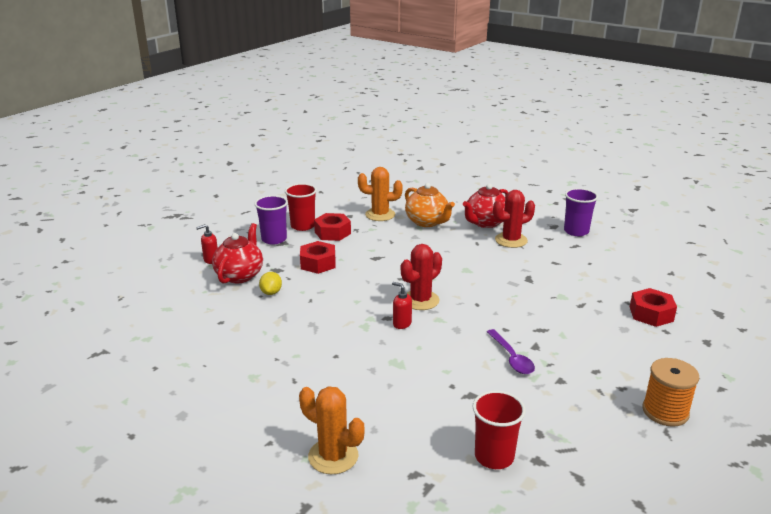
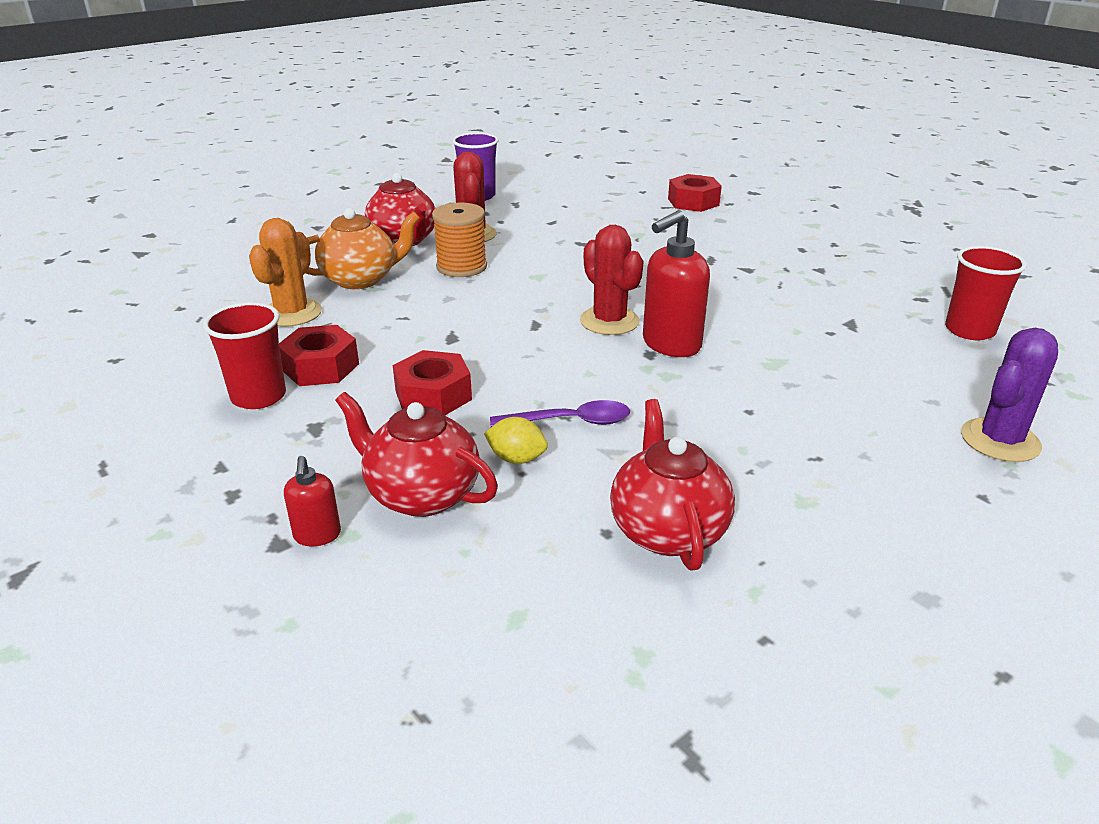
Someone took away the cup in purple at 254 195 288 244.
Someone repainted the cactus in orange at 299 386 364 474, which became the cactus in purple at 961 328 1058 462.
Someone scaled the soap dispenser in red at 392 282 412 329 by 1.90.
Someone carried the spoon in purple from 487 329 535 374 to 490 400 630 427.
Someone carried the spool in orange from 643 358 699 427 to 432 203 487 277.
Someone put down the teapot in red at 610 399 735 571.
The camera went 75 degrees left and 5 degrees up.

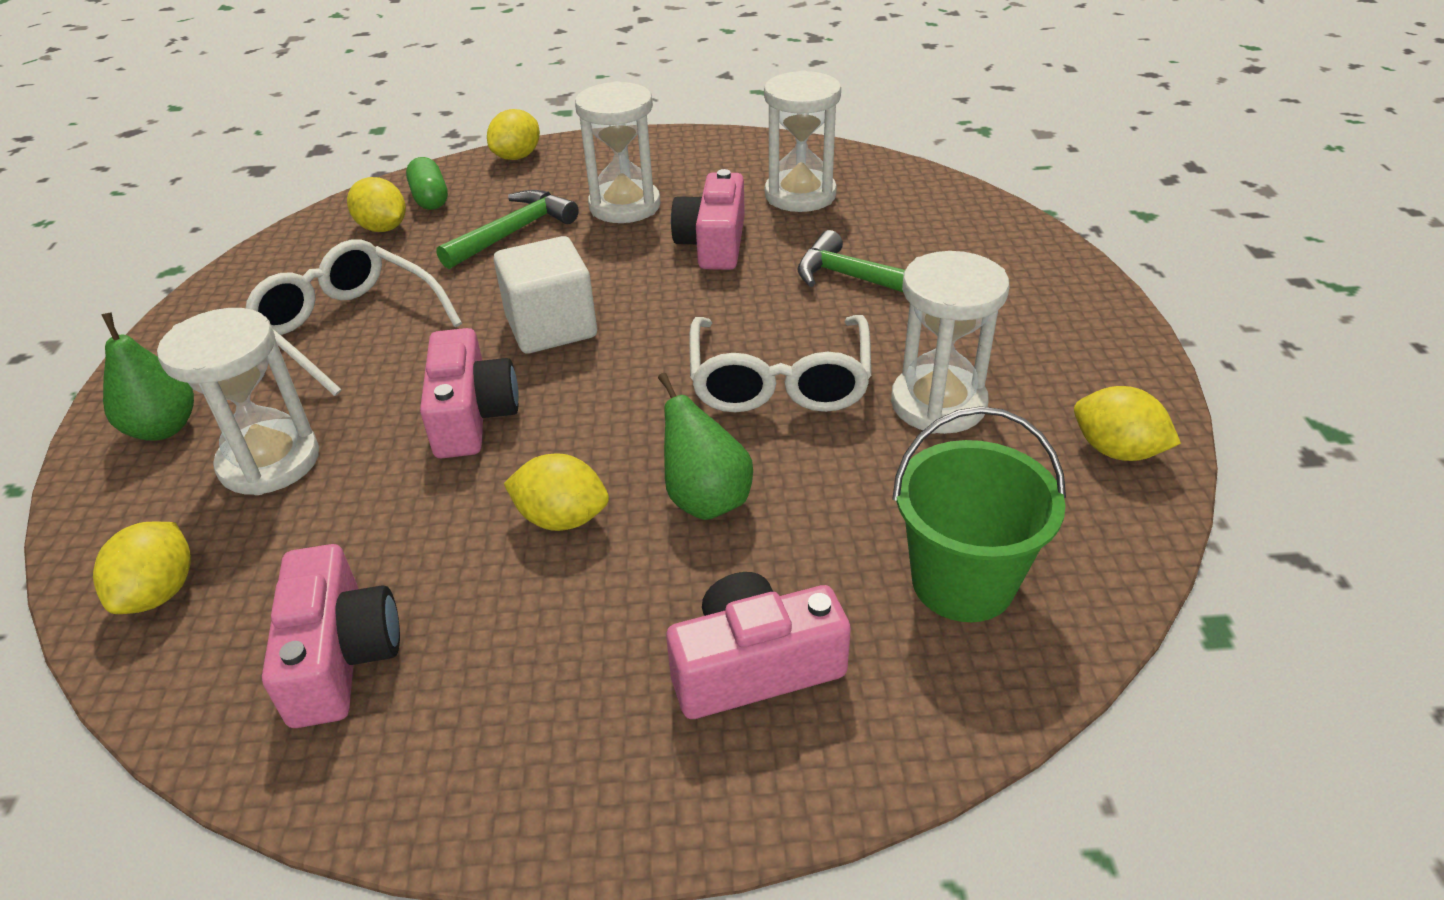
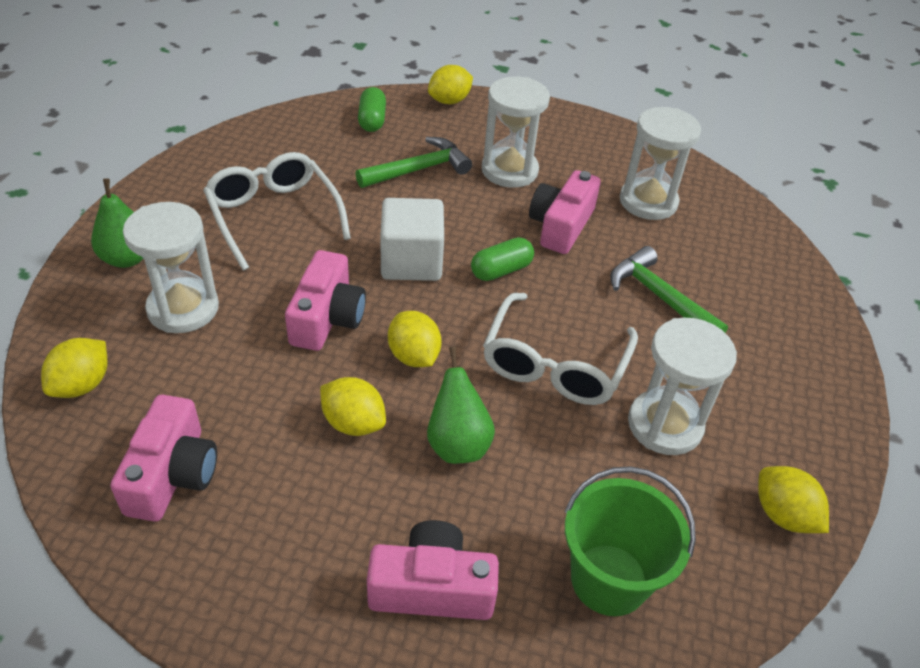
Someone carried the lemon in yellow from 347 177 406 232 to 388 311 441 367.
Someone put down the capsule in green at 471 237 534 281.
The camera went 15 degrees right and 5 degrees up.

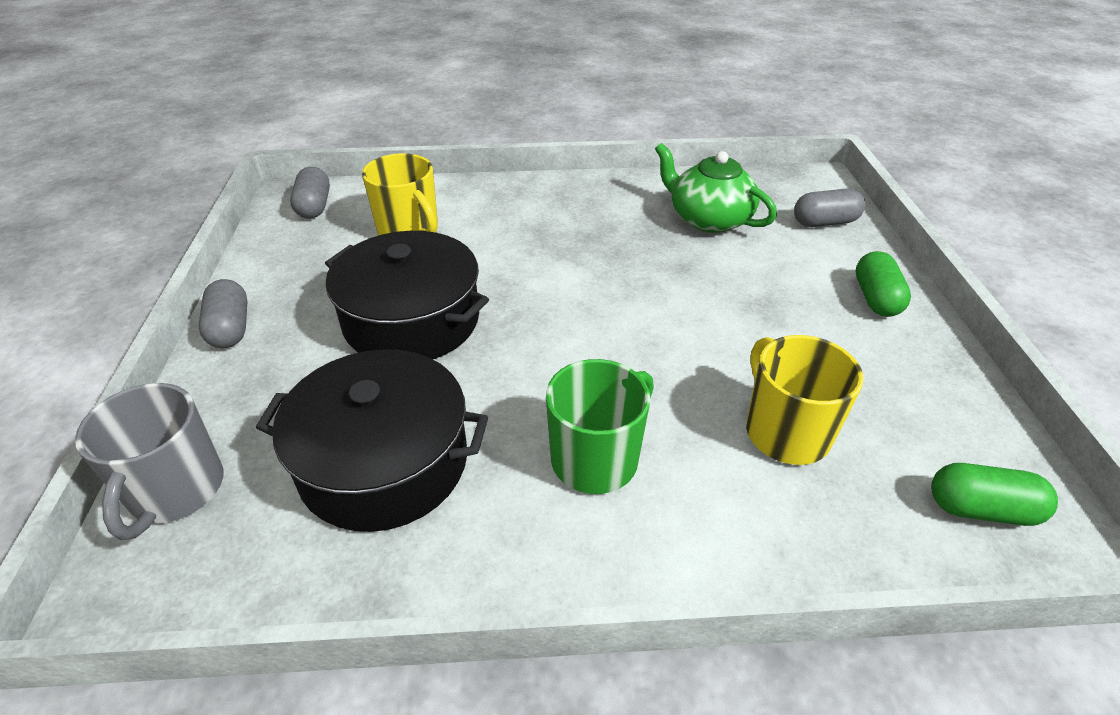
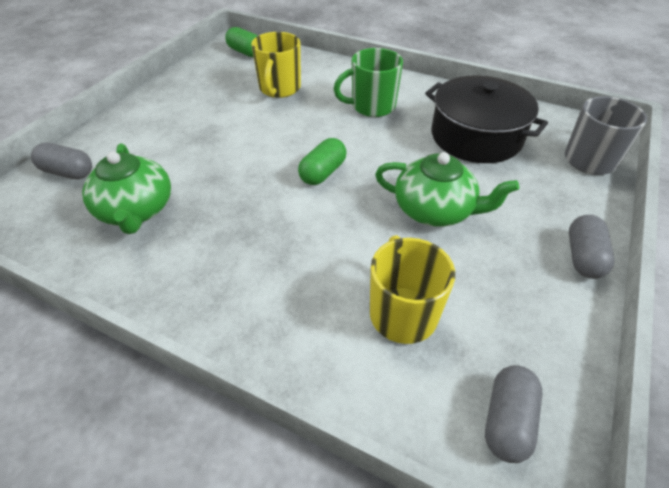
Someone swapped the pot in black at 325 231 489 359 for the teapot in green at 375 152 519 227.
Someone carried the capsule in green from 856 251 911 317 to 298 138 347 185.
The camera went 150 degrees left and 5 degrees up.

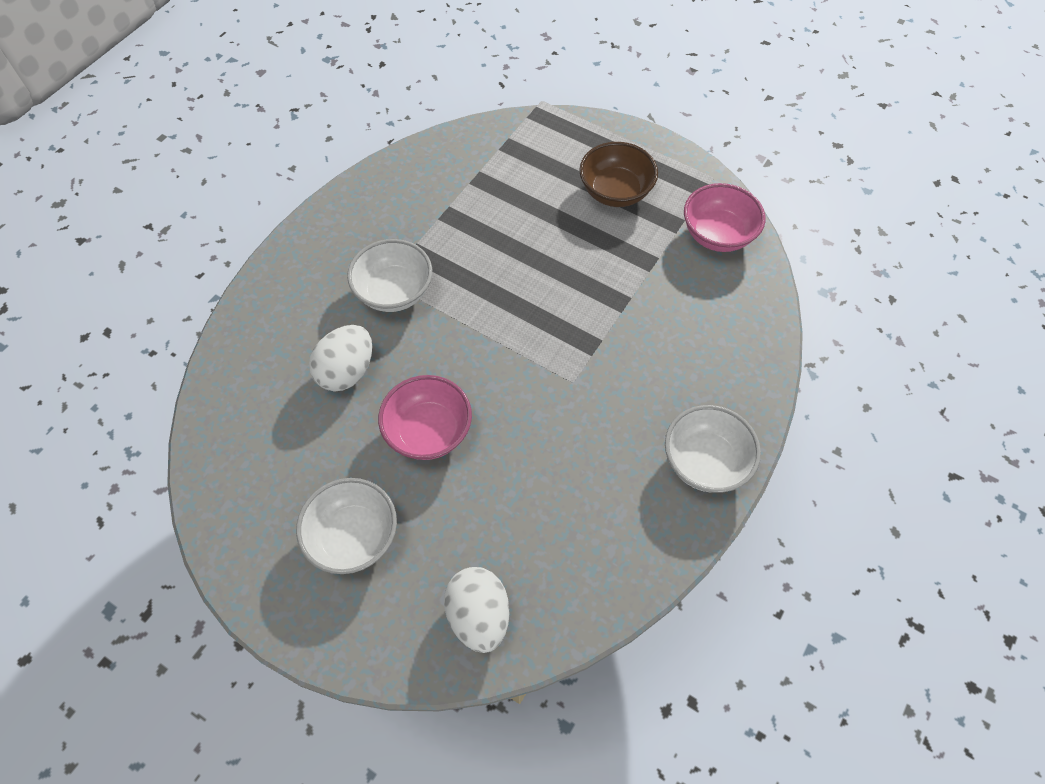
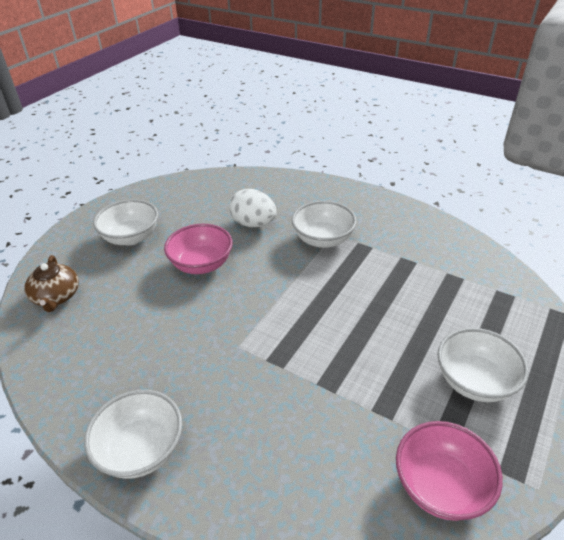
Someone swapped the egg in white at 444 567 509 653 for the teapot in brown at 25 255 79 312.
Someone repainted the bowl in brown at 579 142 658 207, which became the bowl in white at 437 328 529 402.
The camera went 90 degrees right and 20 degrees down.

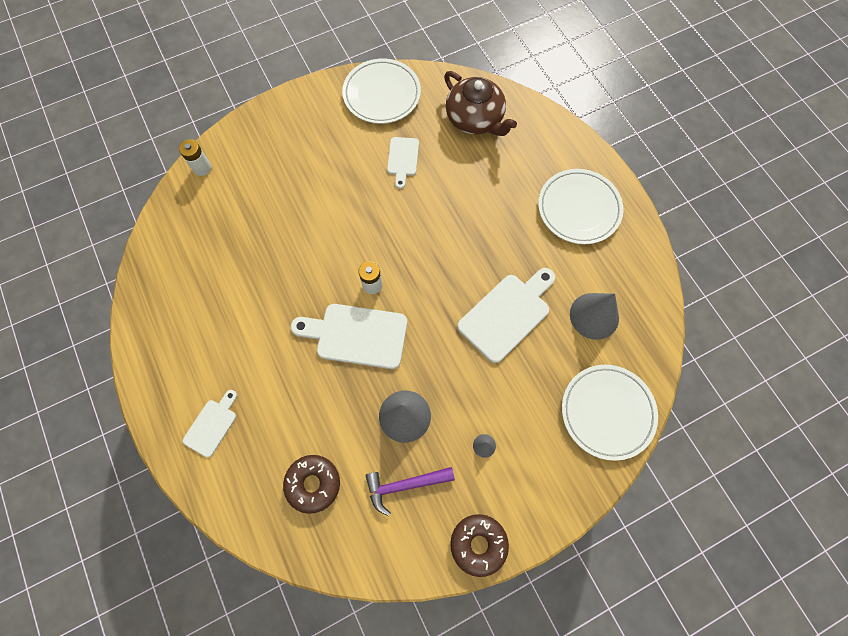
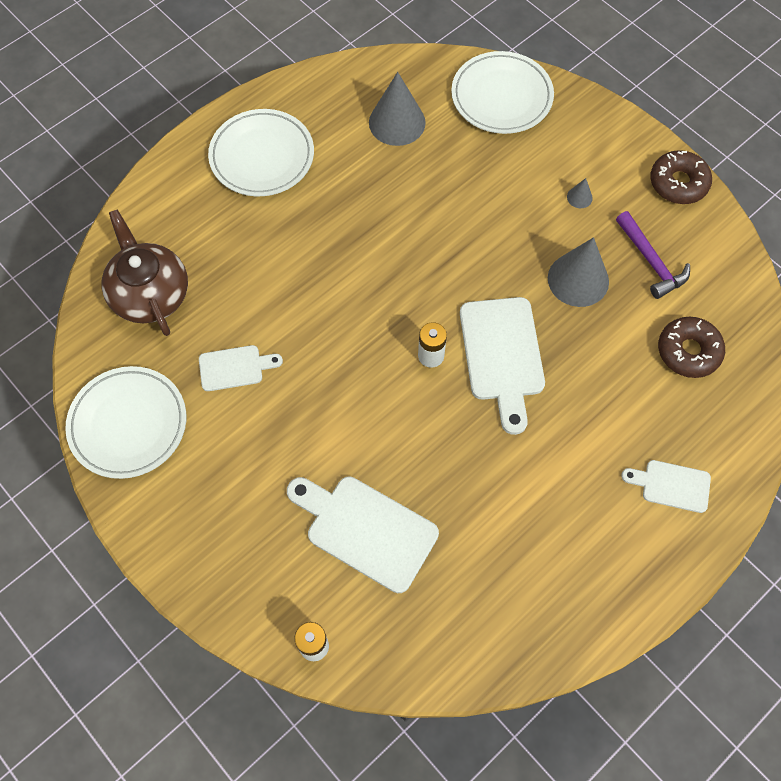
Someone rotated the teapot in brown at 444 71 517 136 by 60 degrees counterclockwise.
Someone carried the cutting board in white from 458 268 555 363 to 287 476 439 593.
The camera went 105 degrees left and 5 degrees down.

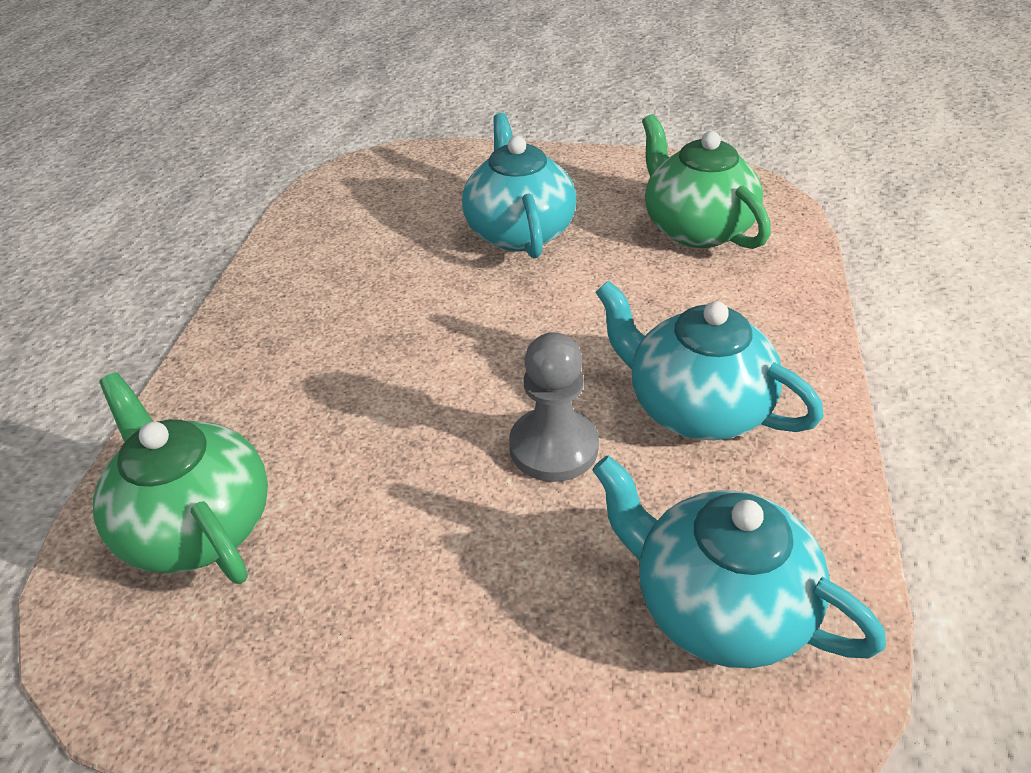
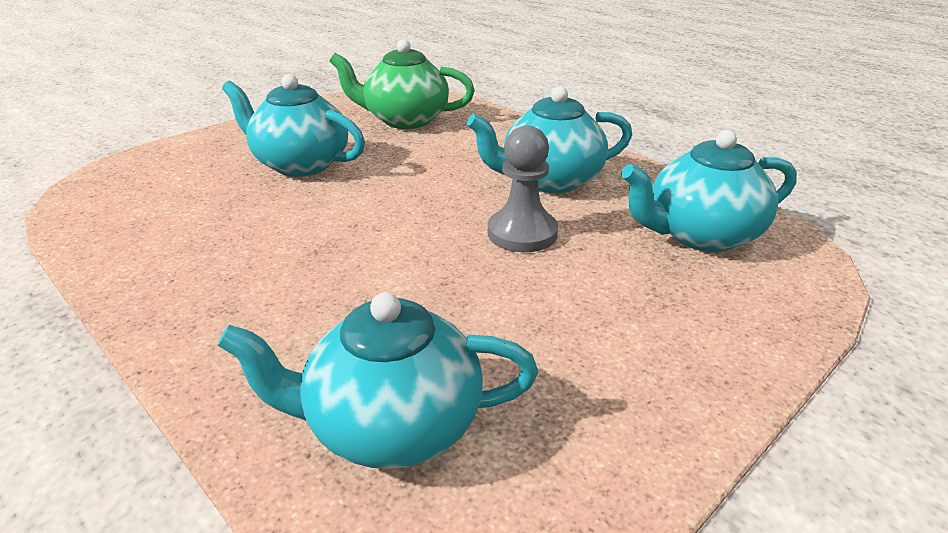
Someone repainted the teapot in green at 93 372 268 584, which became the teapot in turquoise at 217 292 538 469.
The camera went 55 degrees left and 10 degrees down.

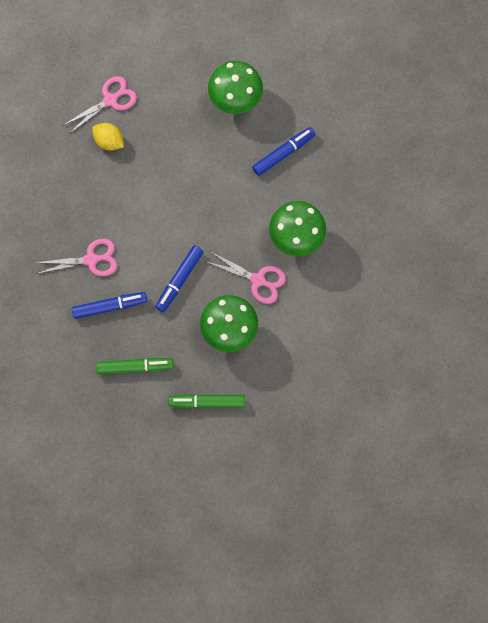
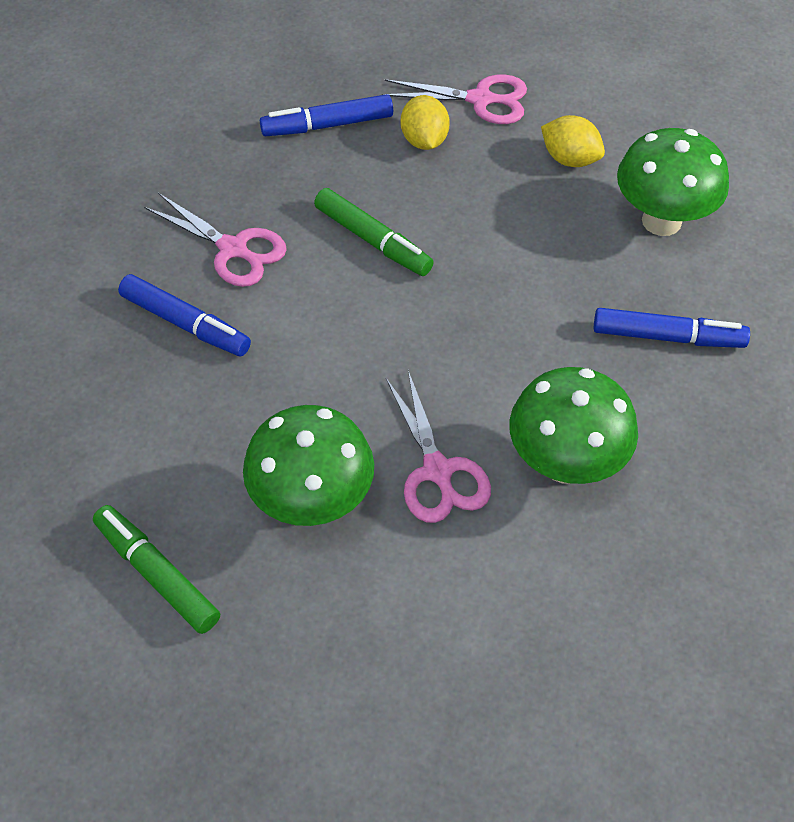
Someone carried the marker in green from 97 358 174 374 to 314 188 434 276.
Someone carried the marker in blue from 155 246 203 312 to 260 94 393 136.
Someone put down the lemon in yellow at 541 115 605 167.
The camera went 45 degrees right and 20 degrees down.

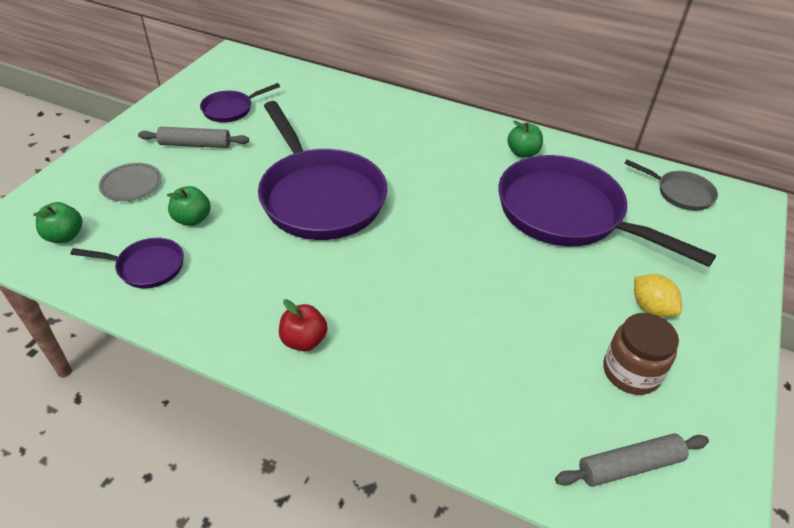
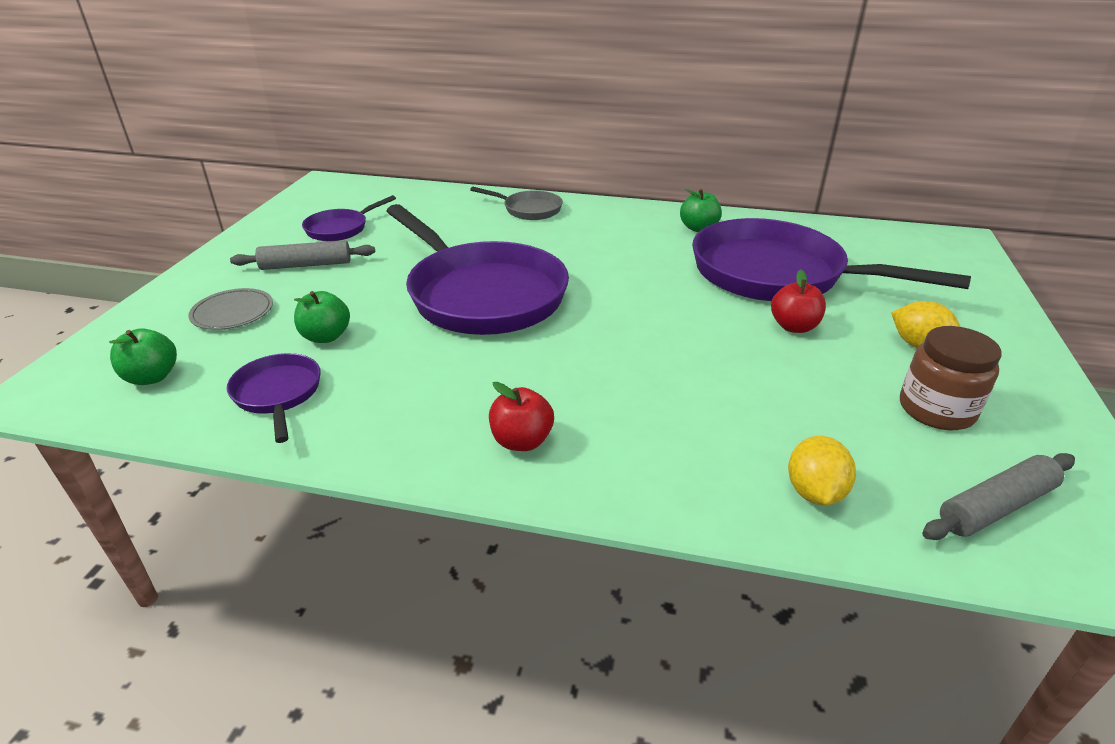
Someone rotated the pan in purple at 70 238 184 288 by 105 degrees counterclockwise.
Someone carried the pan in grey from 624 159 718 211 to 470 187 563 220.
Someone put down the apple in red at 771 270 826 333.
Someone put down the lemon in yellow at 788 436 856 505.
The camera went 10 degrees left and 10 degrees down.

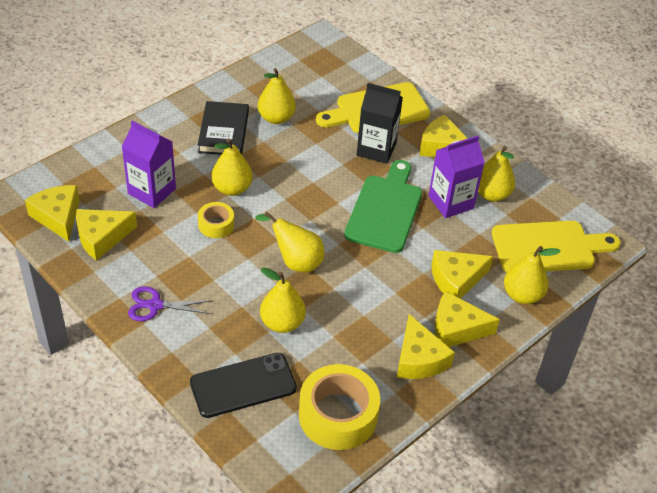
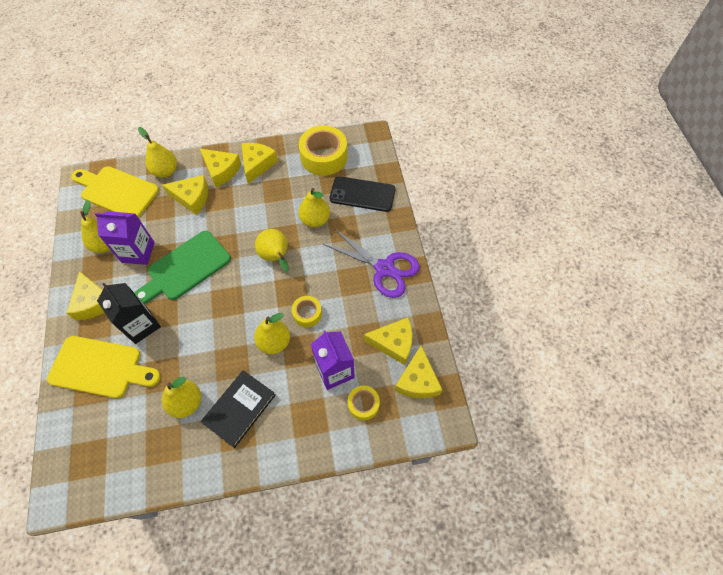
Someone scaled the scissors in purple at 128 286 212 321 by 1.67.
Someone put down the tape in yellow at 348 386 380 420.
The camera went 145 degrees left and 15 degrees up.

